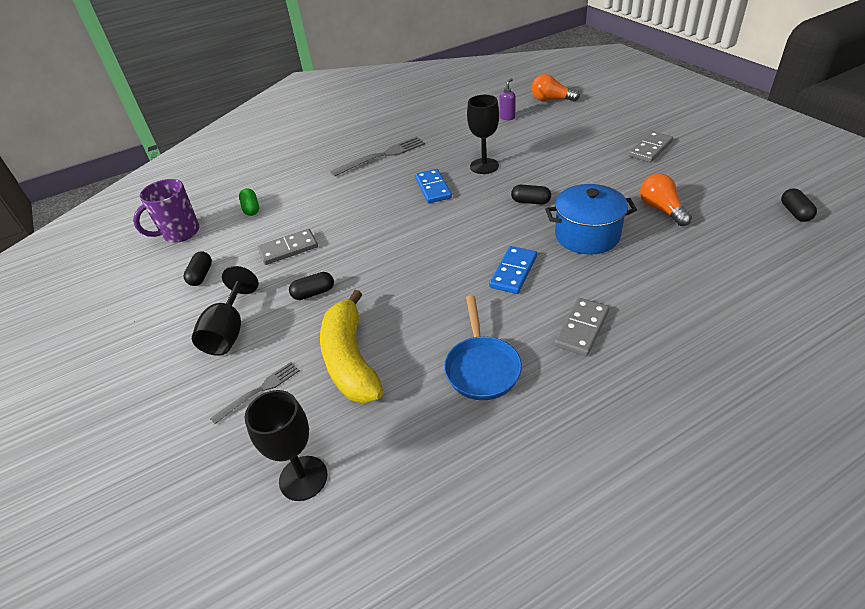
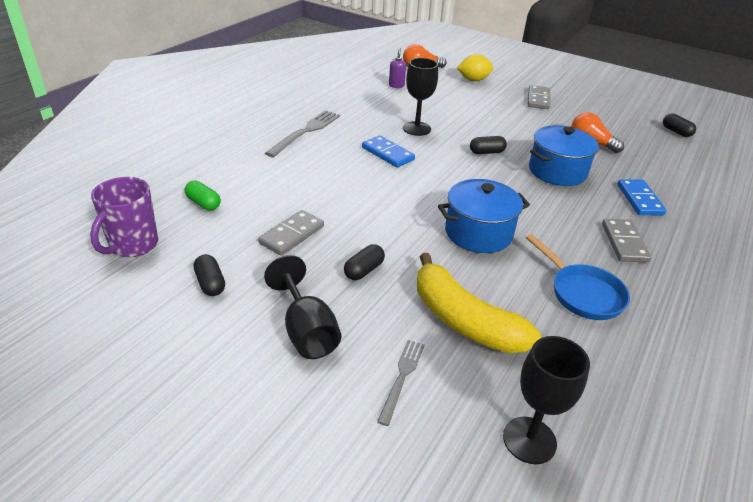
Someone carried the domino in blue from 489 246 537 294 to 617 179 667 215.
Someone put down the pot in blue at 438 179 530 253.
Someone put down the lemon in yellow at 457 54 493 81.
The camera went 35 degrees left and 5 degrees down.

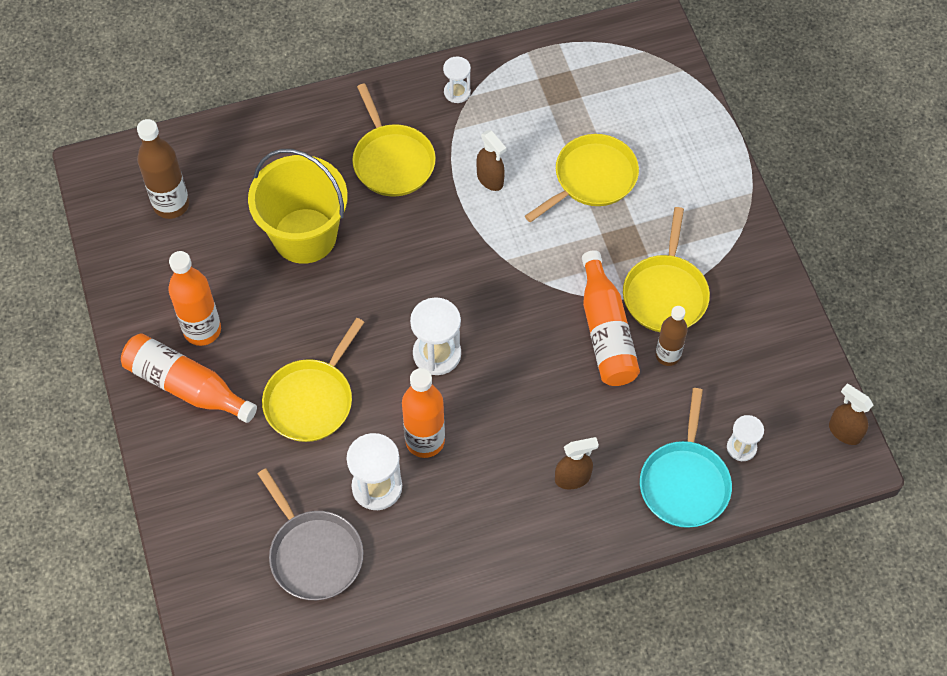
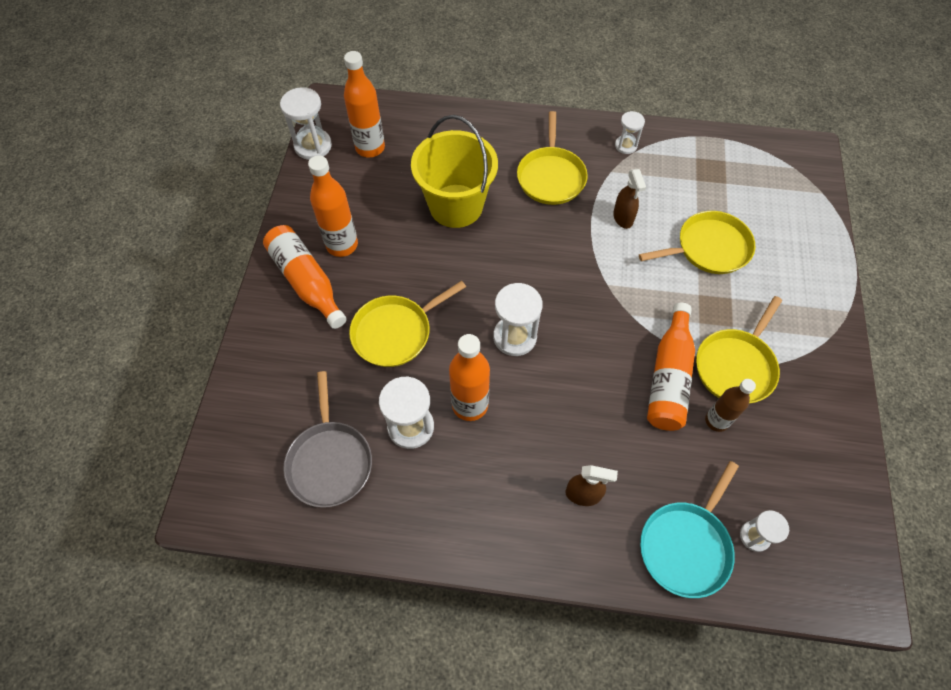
Someone repainted the bottle in brown at 137 119 189 219, which became the bottle in orange at 344 51 385 157.
Someone took away the spray bottle in brown at 829 384 873 445.
Someone put down the hourglass in white at 280 87 332 160.
The camera went 25 degrees right and 0 degrees up.

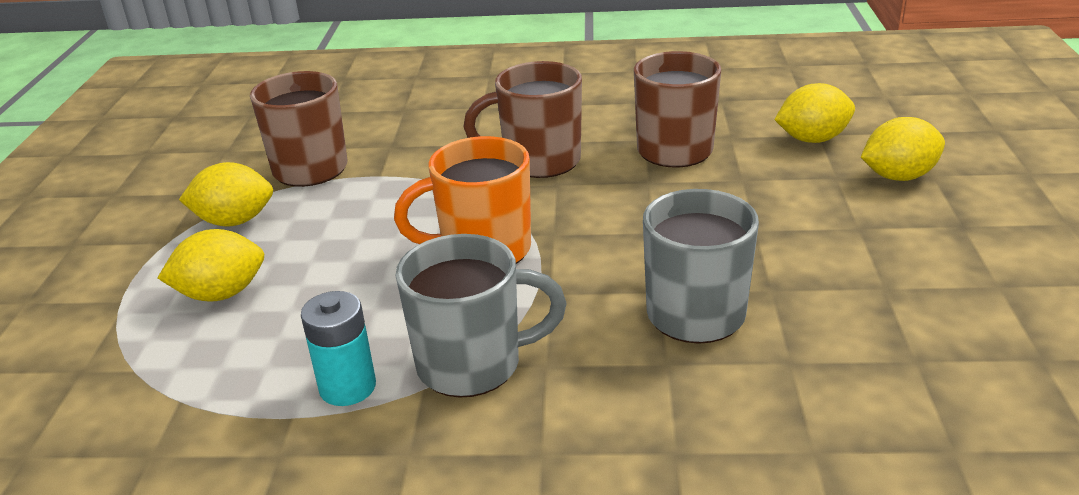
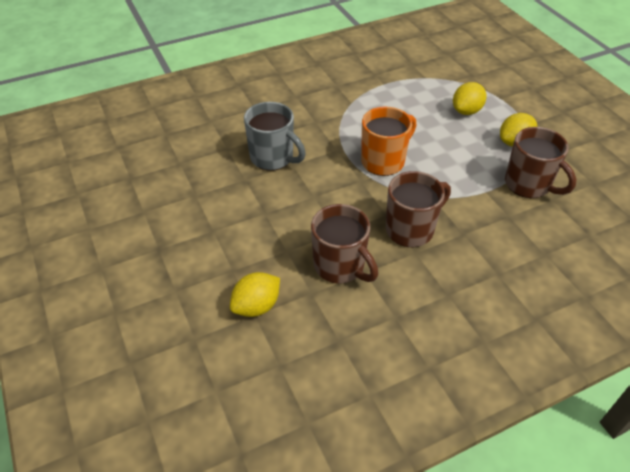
Someone took away the battery in turquoise at 301 291 376 406.
Someone took away the mug in grey at 395 234 567 398.
Someone took away the lemon in yellow at 861 117 945 181.
The camera went 150 degrees right and 15 degrees up.

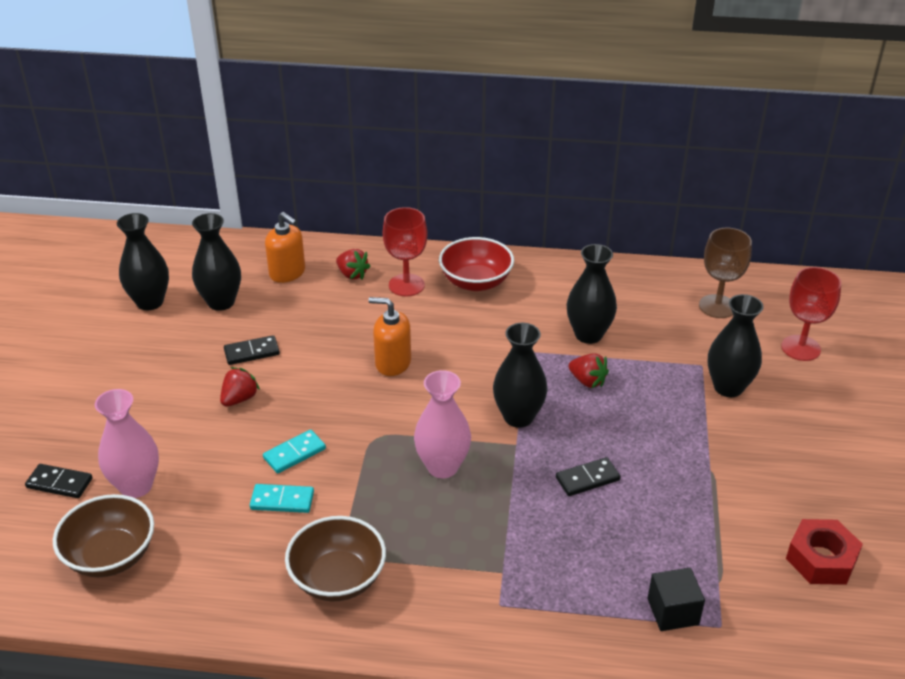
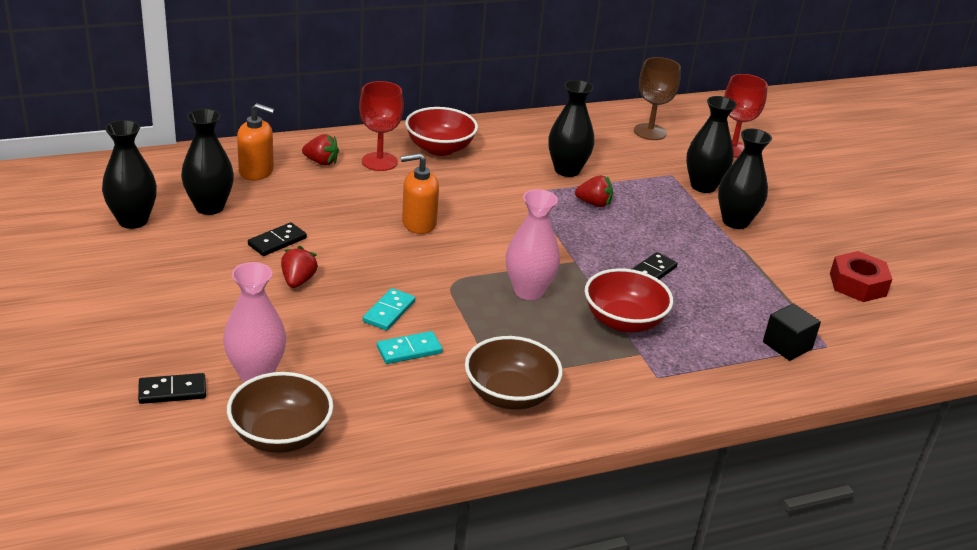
Someone carried the vase in black from 493 323 547 428 to 718 129 772 229.
Someone put down the bowl in red at 585 268 673 333.
The camera went 30 degrees left and 5 degrees down.

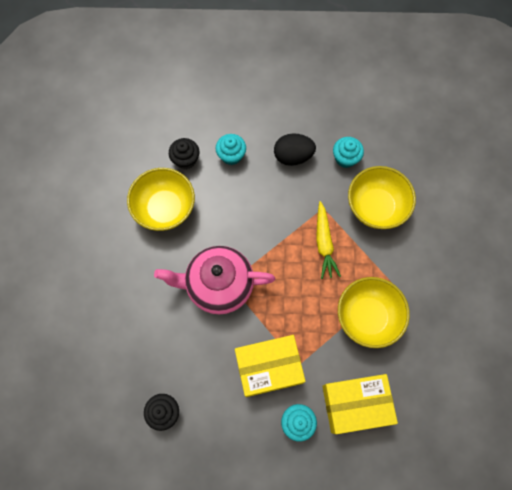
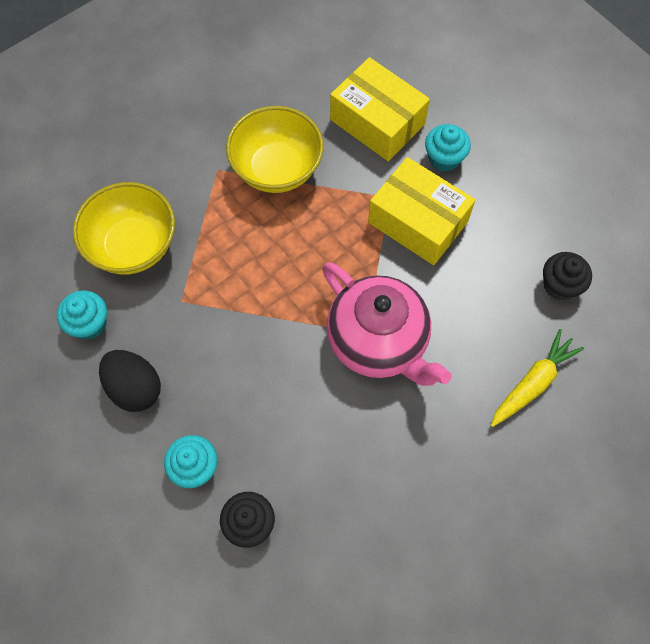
Someone took away the bowl in yellow at 127 168 195 231.
Someone carried the carrot in yellow from 316 201 341 279 to 491 329 584 427.
The camera went 130 degrees left and 5 degrees down.

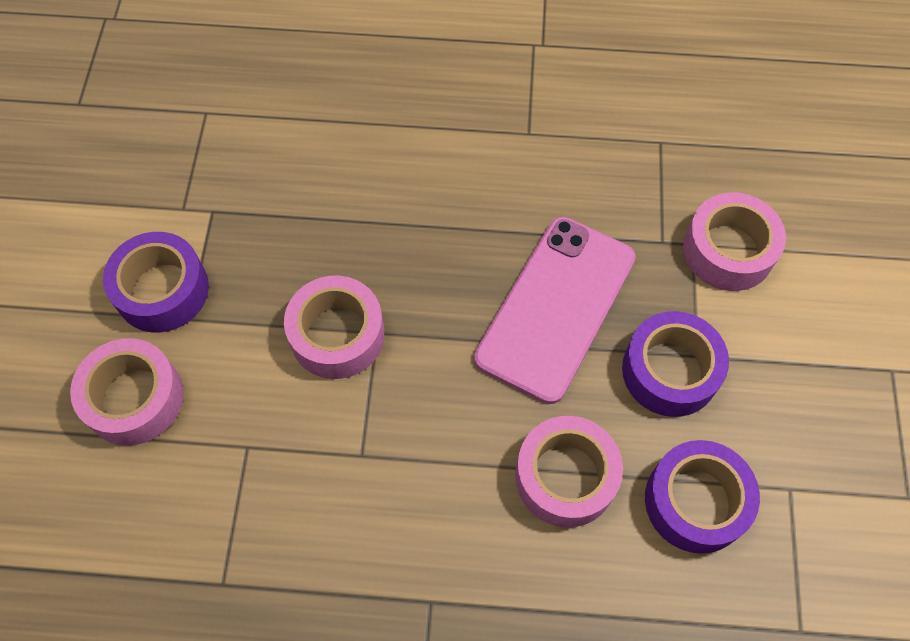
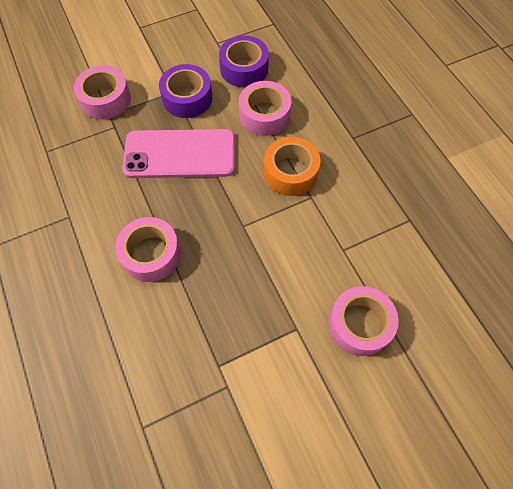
Someone took away the tape in purple at 103 232 209 332.
Someone carried the tape in pink from 284 276 384 379 to 115 217 181 282.
Someone put down the tape in orange at 264 137 321 196.
The camera went 120 degrees left and 0 degrees up.

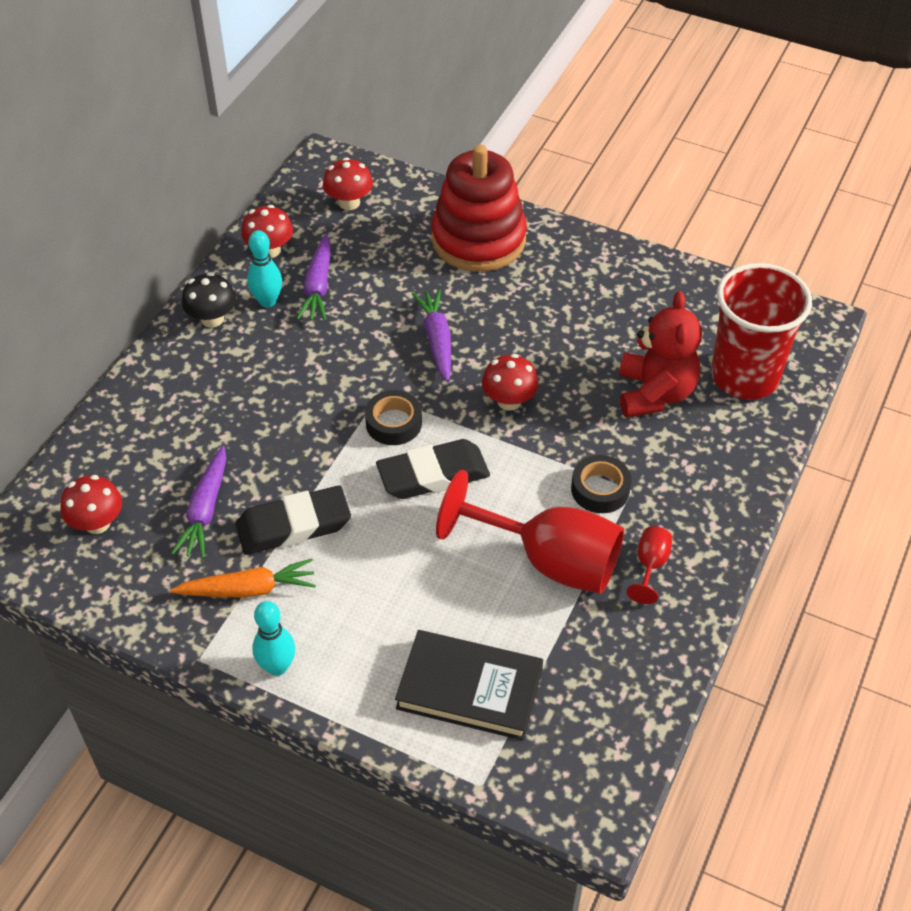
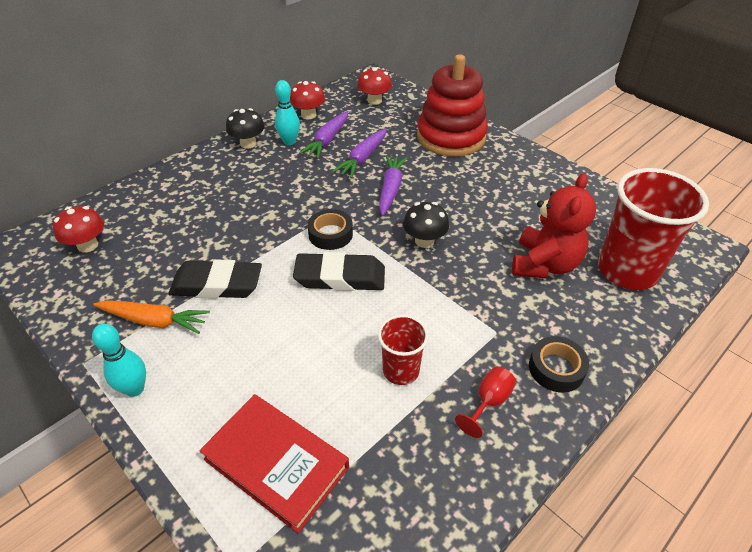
Someone carried the carrot in purple from 171 446 227 558 to 333 128 387 178.
Someone repainted the book in black at 395 630 543 740, which became the book in red at 199 394 349 533.
Someone swapped the goblet in red at 436 470 624 594 for the cup in red at 378 315 429 385.
Someone repainted the mushroom in red at 482 354 539 411, which became the mushroom in black at 403 202 449 248.
Someone carried the tape in black from 571 455 631 513 to 529 336 589 393.
The camera went 20 degrees right and 5 degrees down.

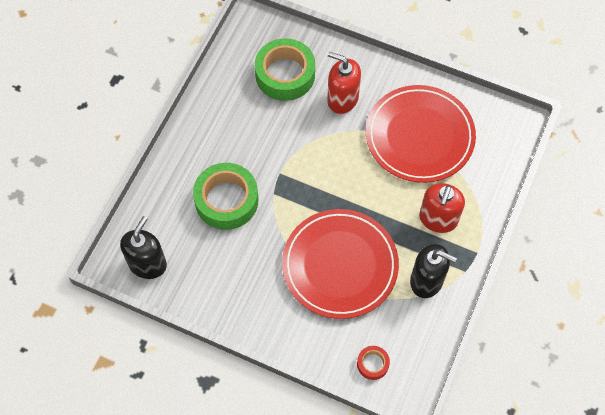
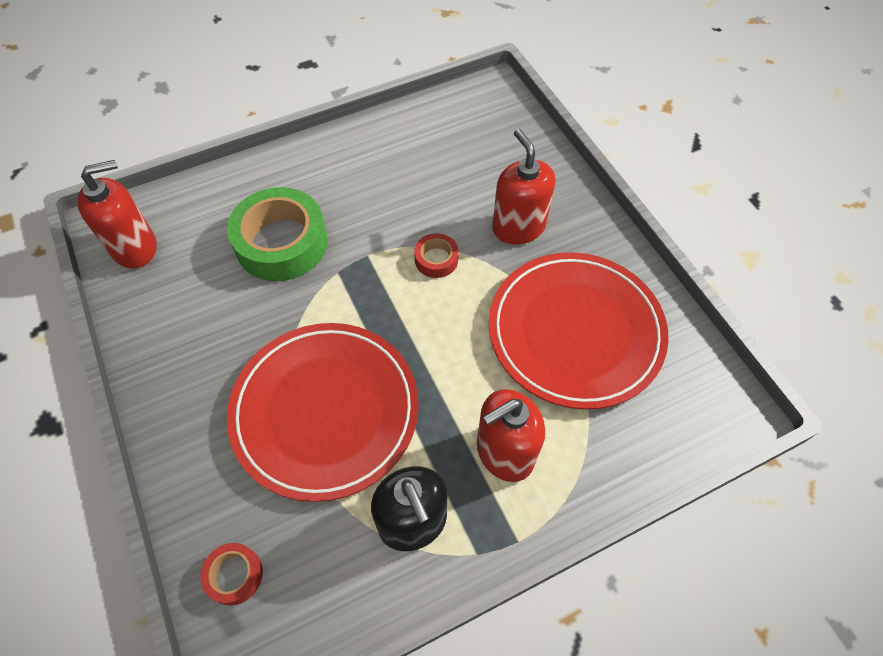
Someone repainted the soap dispenser in black at 120 216 167 279, which became the soap dispenser in red at 78 160 157 268.
Someone took away the tape in green at 255 38 315 101.
Someone put down the tape in red at 414 233 459 278.
The camera went 40 degrees right and 5 degrees down.

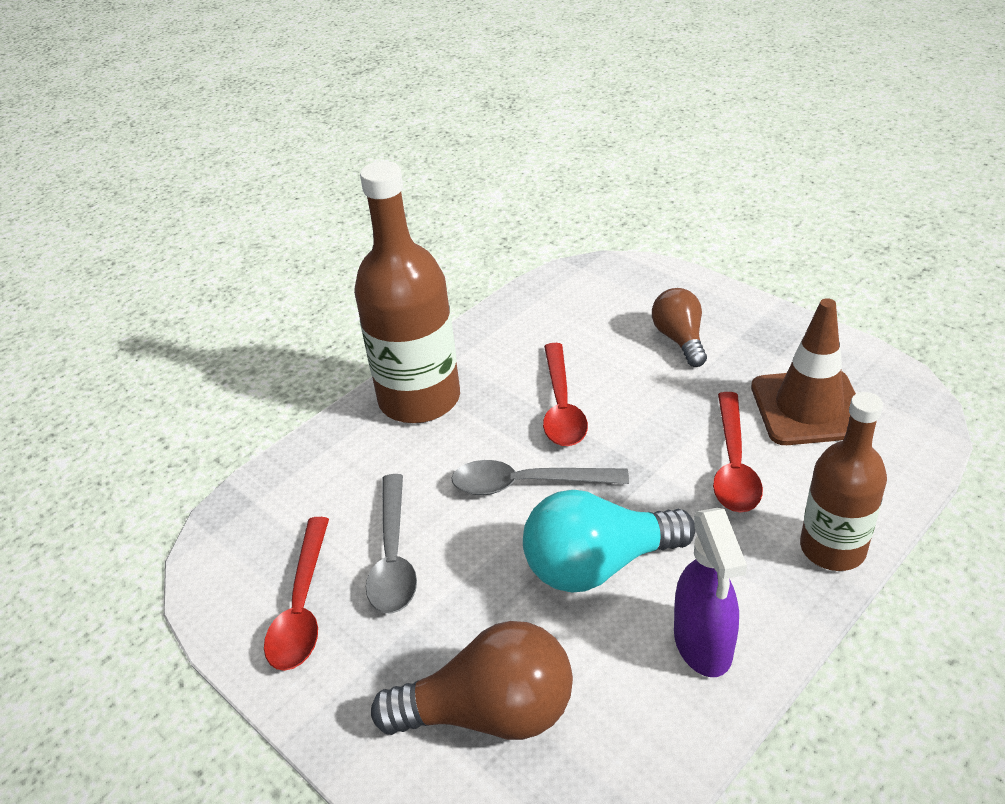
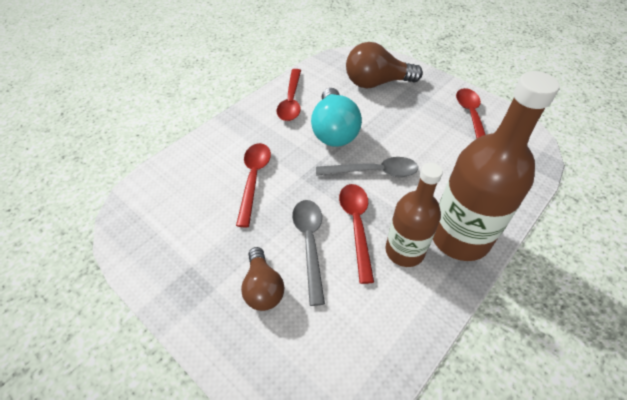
Someone carried the spoon in grey from 366 474 417 614 to 292 200 325 306.
Someone rotated the light bulb in turquoise at 523 490 696 593 by 105 degrees clockwise.
Someone swapped the spray bottle in purple at 674 508 747 677 for the spoon in red at 277 69 301 121.
Someone took away the traffic cone in brown at 751 298 856 445.
Someone carried the bottle in brown from 800 392 887 571 to 386 163 443 267.
The camera went 175 degrees right and 10 degrees up.

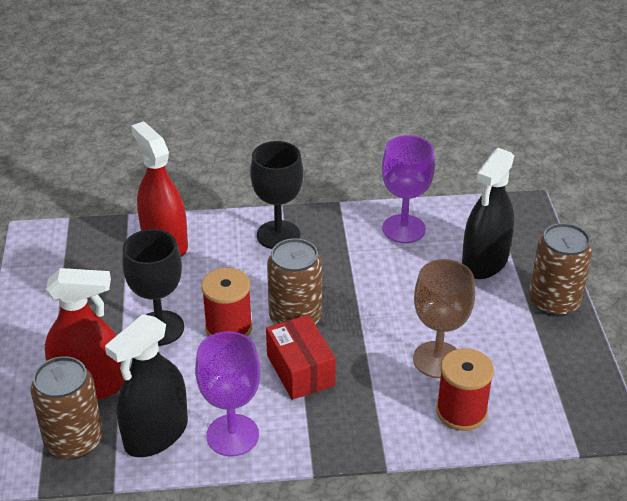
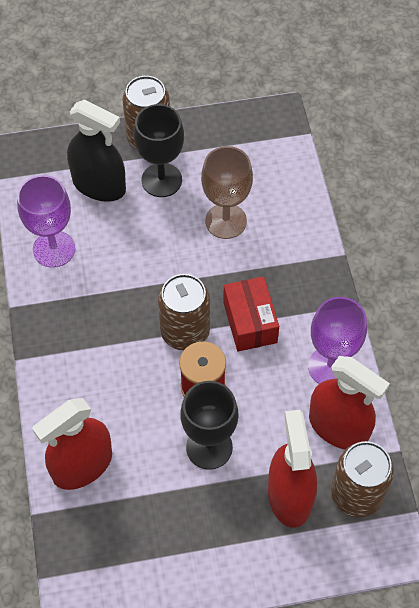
Someone repainted the spray bottle in black at 105 314 188 457, which became the spray bottle in red at 309 356 390 449.
Someone carried the goblet in black from 250 141 304 249 to 134 104 184 197.
Someone rotated the box in red at 266 314 336 400 by 75 degrees counterclockwise.
Someone took away the spool in red at 436 348 494 431.
The camera went 95 degrees left and 20 degrees up.

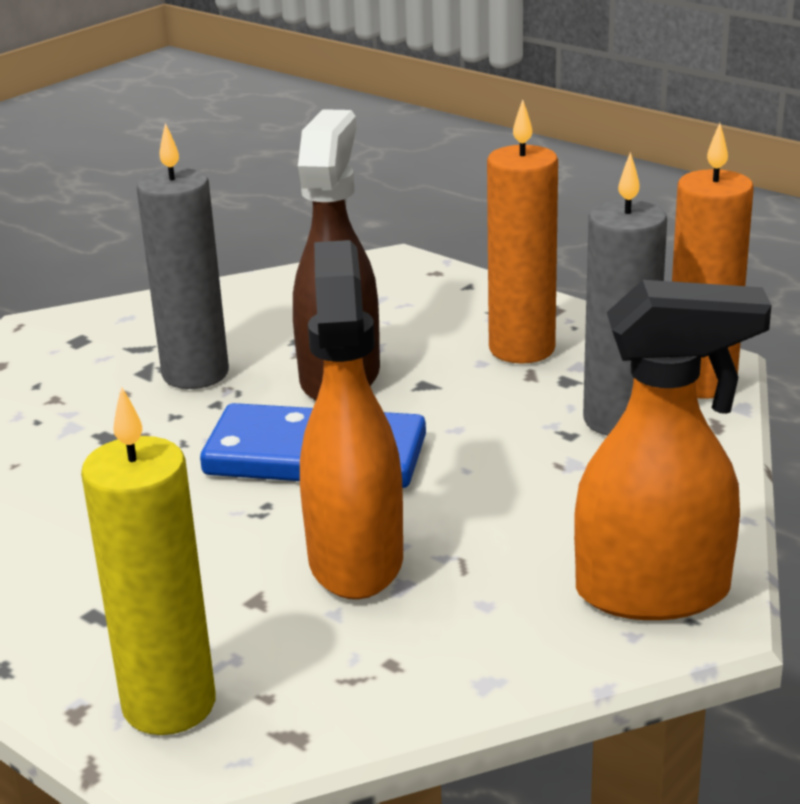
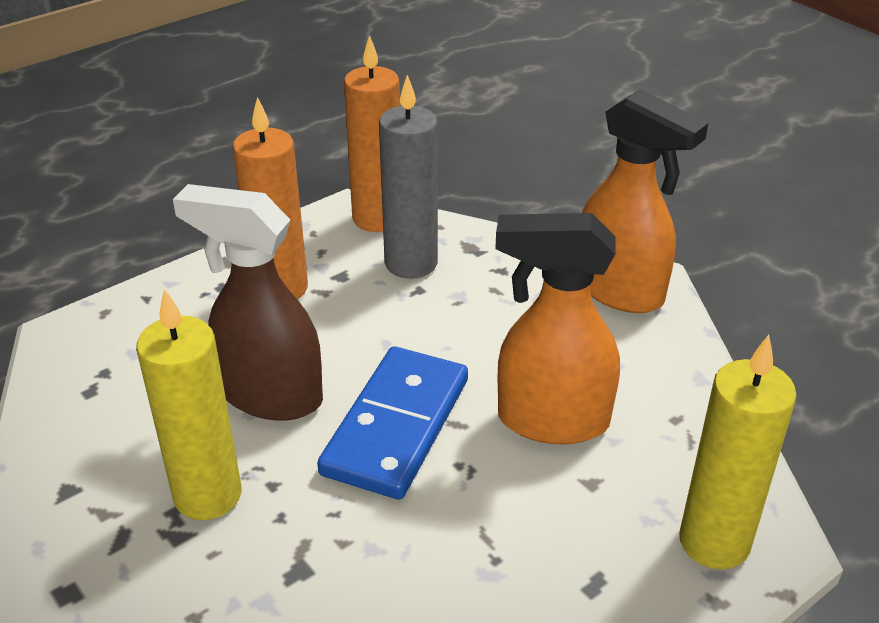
Someone repainted the candle in grey at 137 123 229 389, which became the candle in yellow at 136 289 241 520.
Someone rotated the spray bottle in orange at 574 280 771 620 by 120 degrees clockwise.
The camera went 80 degrees left and 10 degrees up.

